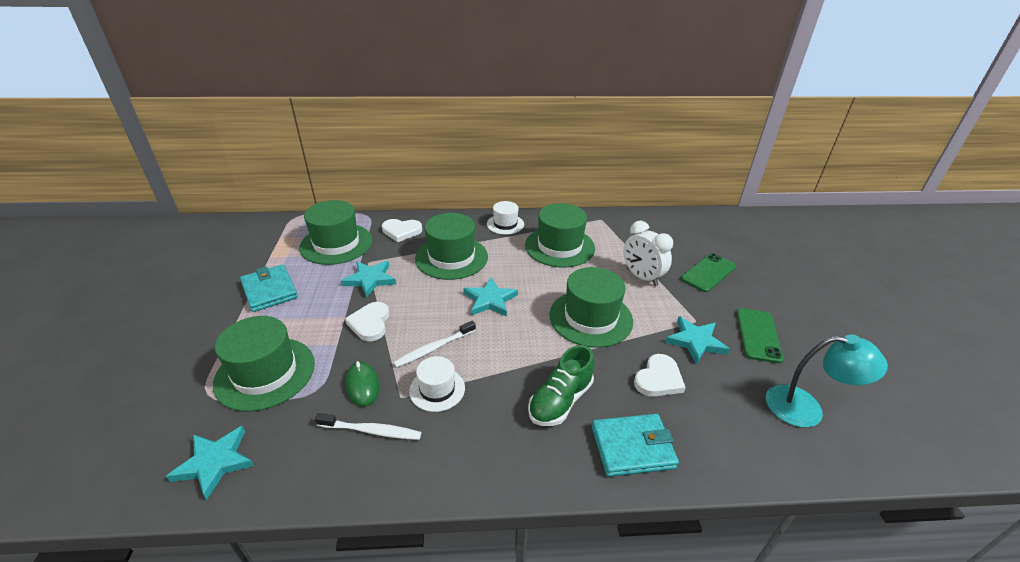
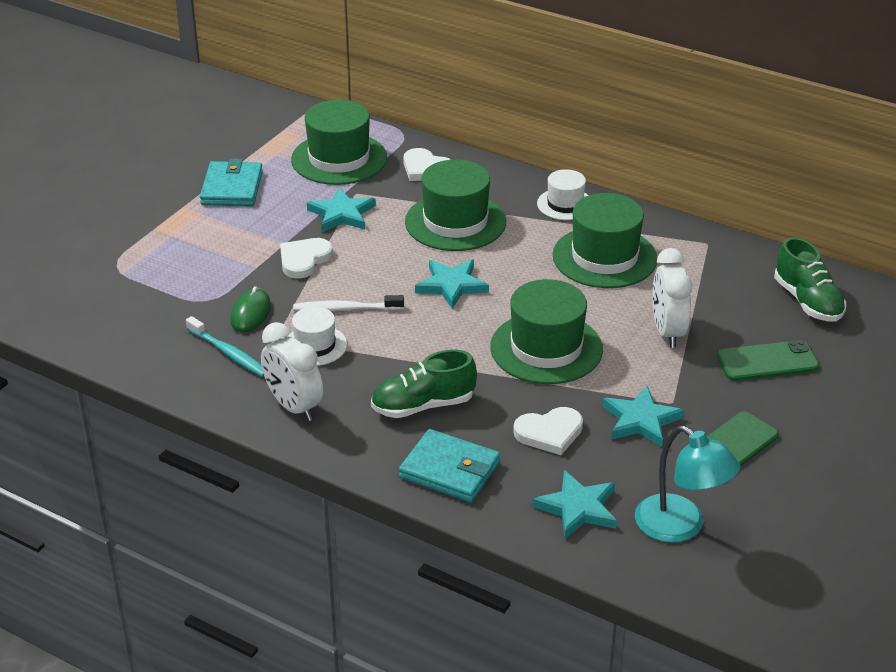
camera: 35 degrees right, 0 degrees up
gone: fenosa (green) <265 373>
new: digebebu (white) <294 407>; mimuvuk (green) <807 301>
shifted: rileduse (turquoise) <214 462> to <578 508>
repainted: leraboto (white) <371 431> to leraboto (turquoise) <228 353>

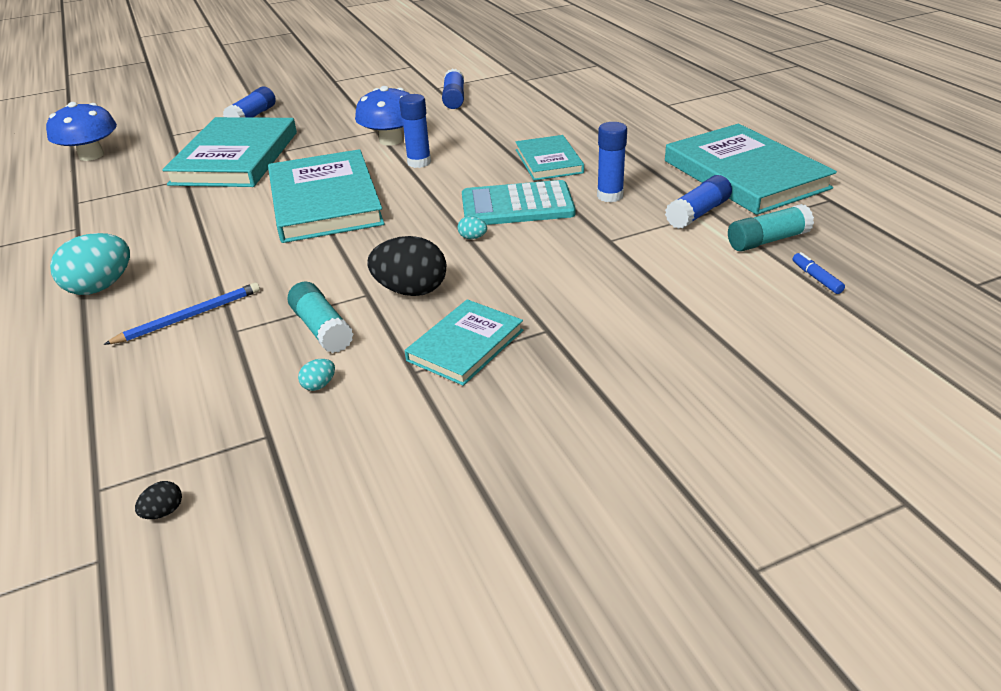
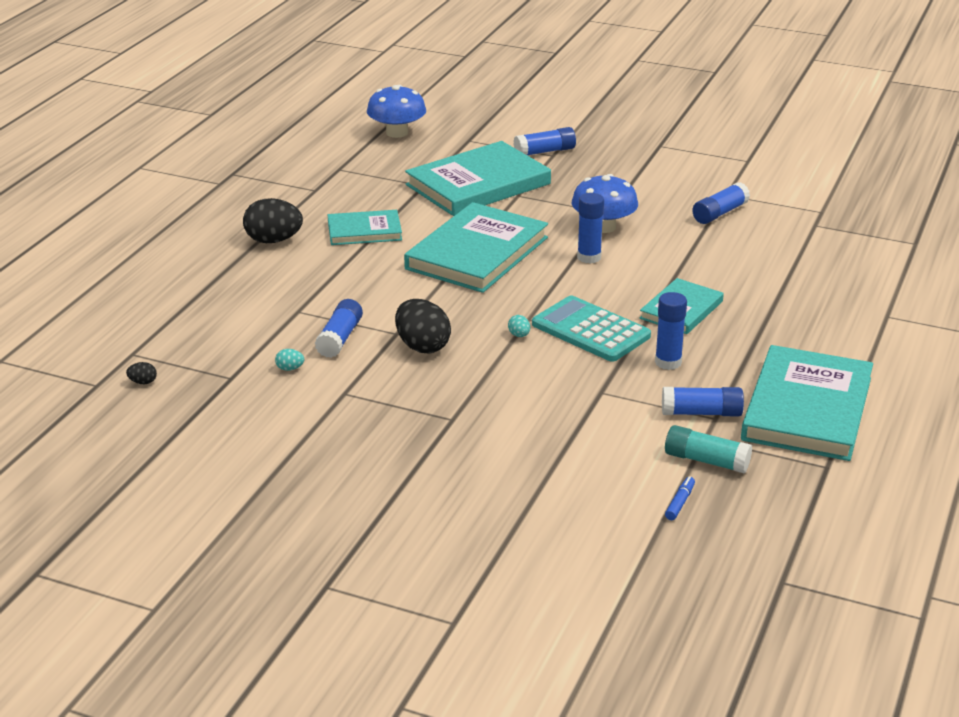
camera: 45 degrees right, 5 degrees down
gone: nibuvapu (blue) <189 316>
shifted: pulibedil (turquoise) <465 345> to <364 231>
repainted: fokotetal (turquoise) <100 287> to fokotetal (black) <273 240>; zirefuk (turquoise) <322 329> to zirefuk (blue) <339 338>

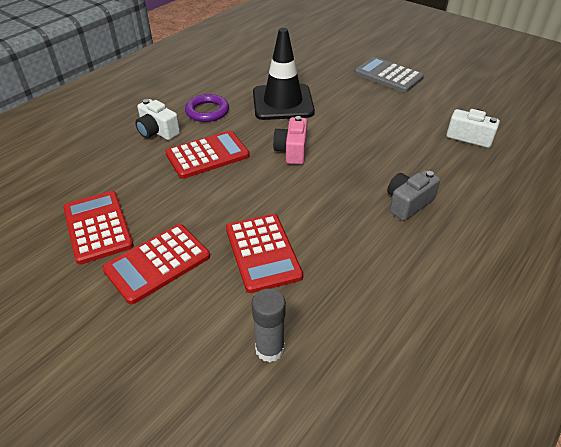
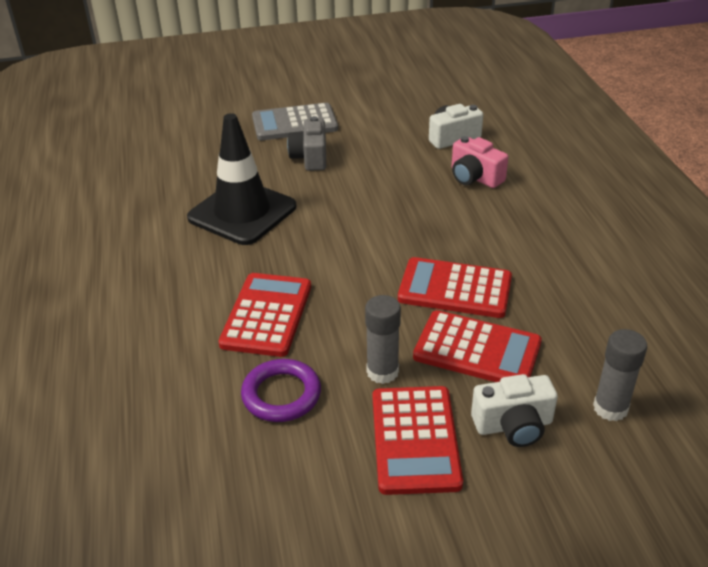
camera: 50 degrees left, 5 degrees down
new: zirefuk (grey) <382 372>
shifted: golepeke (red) <98 227> to <455 289>; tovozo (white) <157 131> to <513 425>; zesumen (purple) <207 111> to <281 394>; tovozo (pink) <292 151> to <474 177>; tovozo (grey) <408 203> to <310 157>

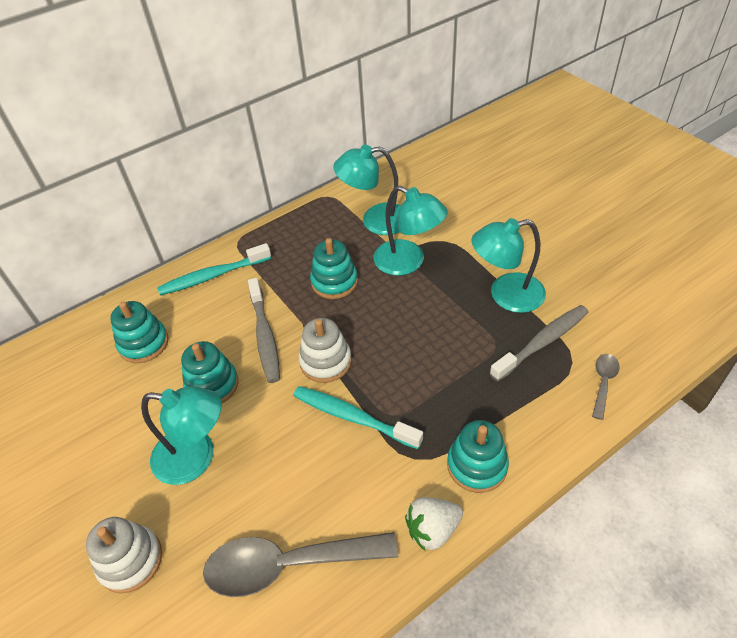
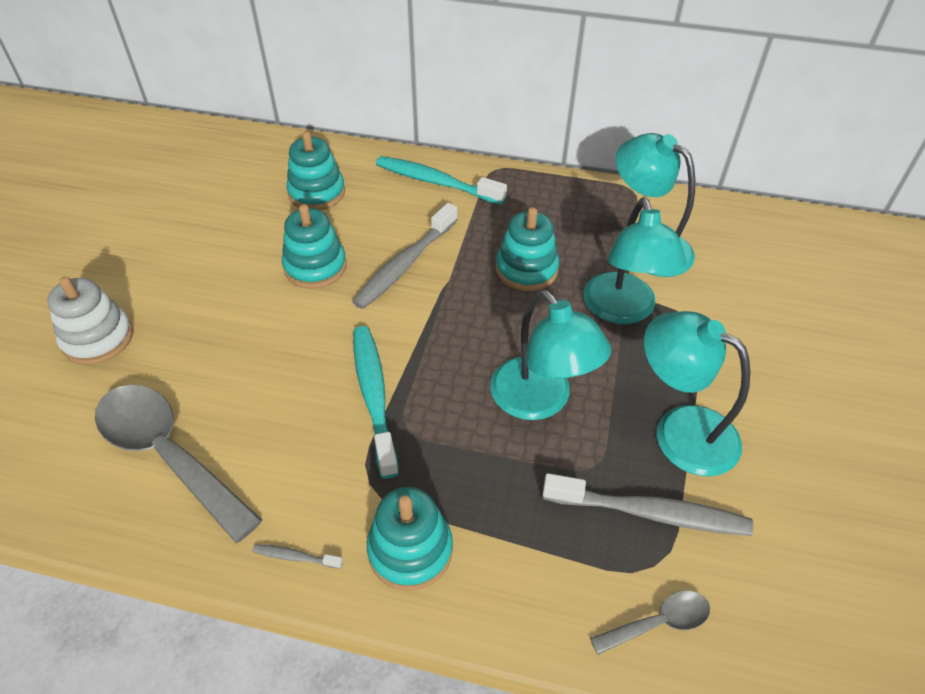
camera: 45 degrees right, 0 degrees up
gone: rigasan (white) <325 361>
shifted: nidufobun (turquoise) <196 458> to <540 401>
swapped: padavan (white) <432 529> to leraboto (grey) <295 557>

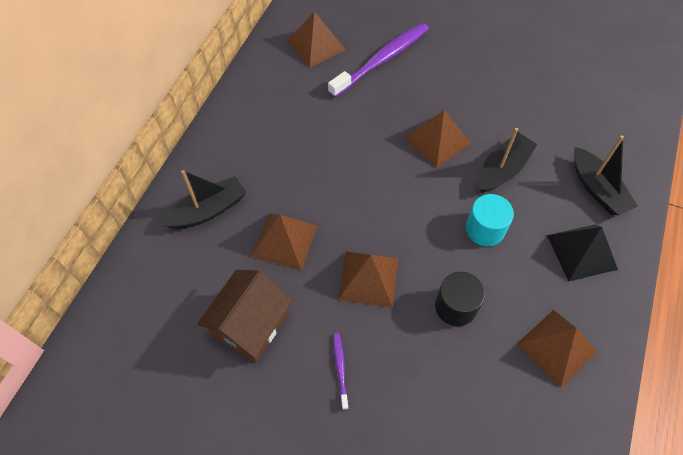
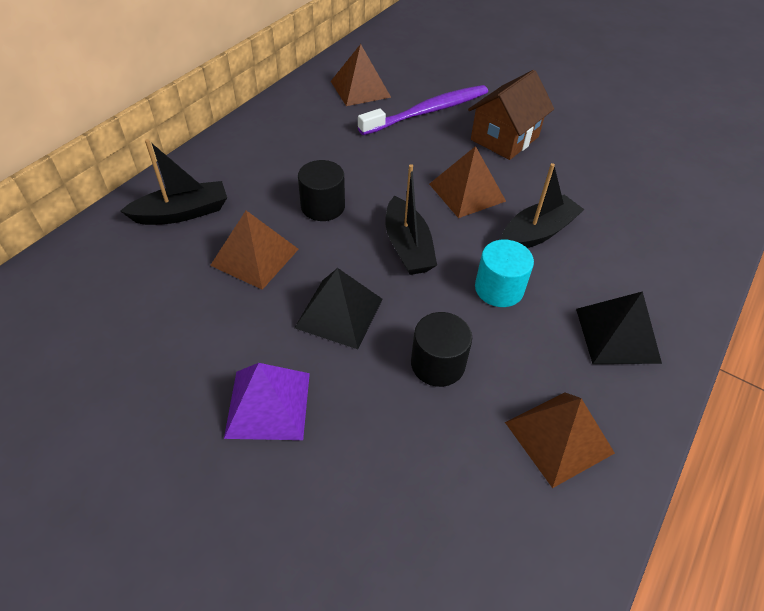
camera: 10 degrees right, 10 degrees down
new: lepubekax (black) <323 206>
shifted: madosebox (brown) <250 325> to <504 138>; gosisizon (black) <597 189> to <407 246>
swapped: leraboto (purple) <340 369> to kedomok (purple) <268 404>
repainted: kedomok (brown) <368 278> to kedomok (black) <339 313>

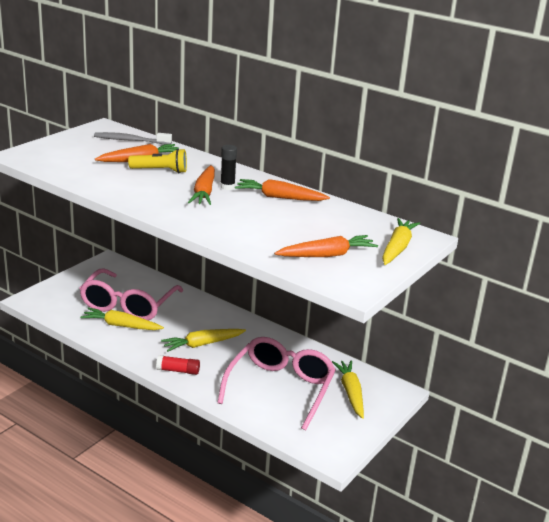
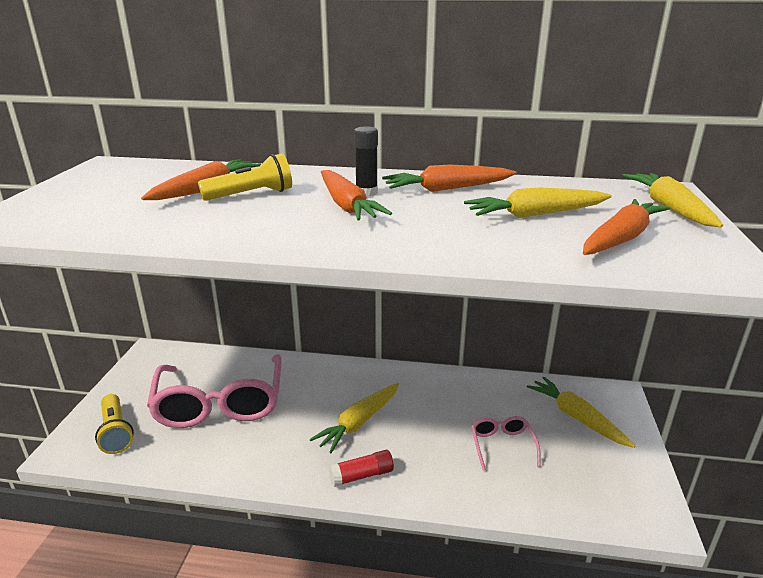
camera: 25 degrees left, 0 degrees up
gone: leraboto (grey) <130 140>
new: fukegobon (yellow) <116 432>
shifted: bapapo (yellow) <121 325> to <535 215>
scaled: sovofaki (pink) <280 388> = <502 445> x0.45

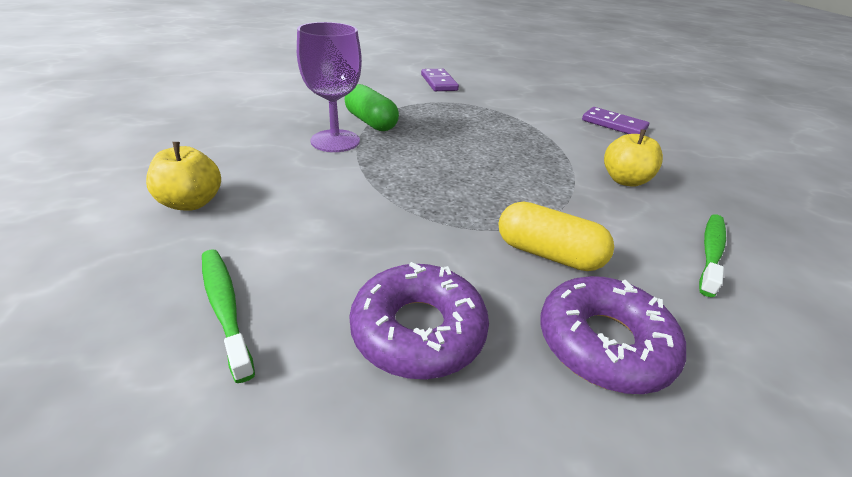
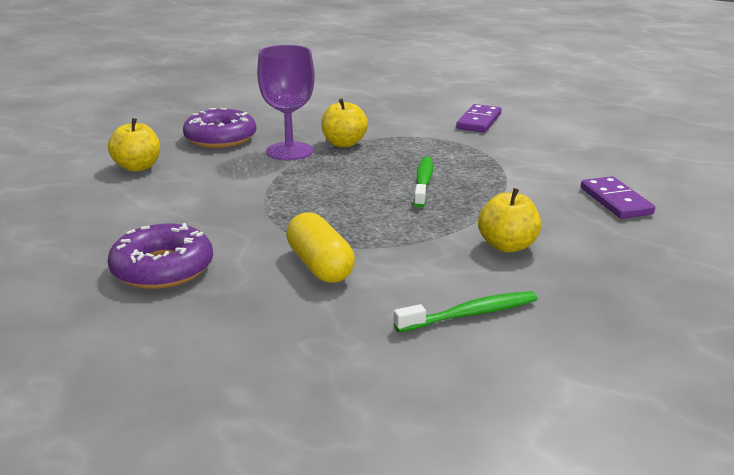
camera: 40 degrees right, 10 degrees down
shifted: leraboto (green) <225 307> to <423 182>; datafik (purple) <604 343> to <220 138>
swapped: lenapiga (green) <371 122> to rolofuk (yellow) <344 143>

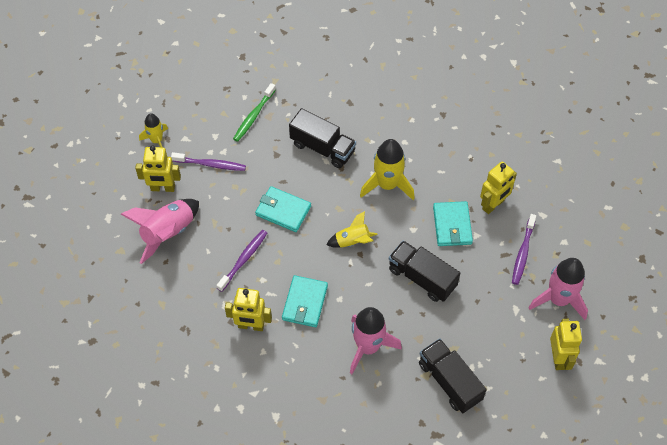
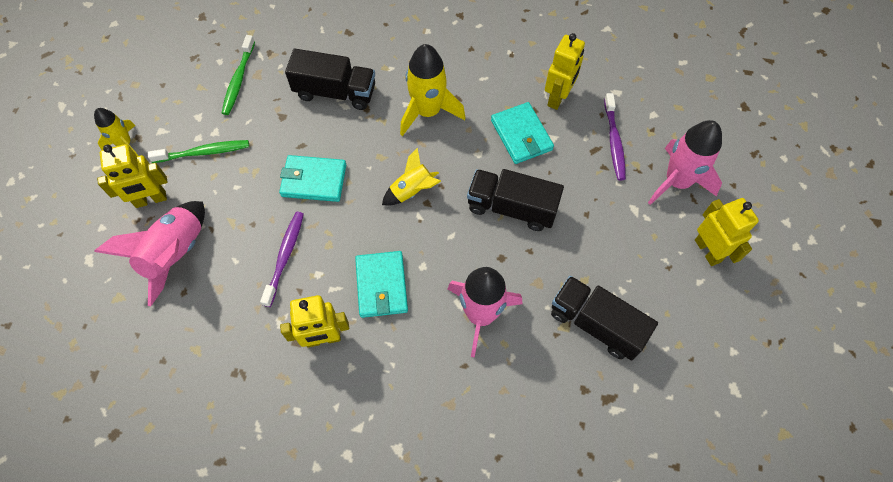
camera: 20 degrees left, 5 degrees up
repainted: leraboto (purple) <211 164> to leraboto (green) <204 152>

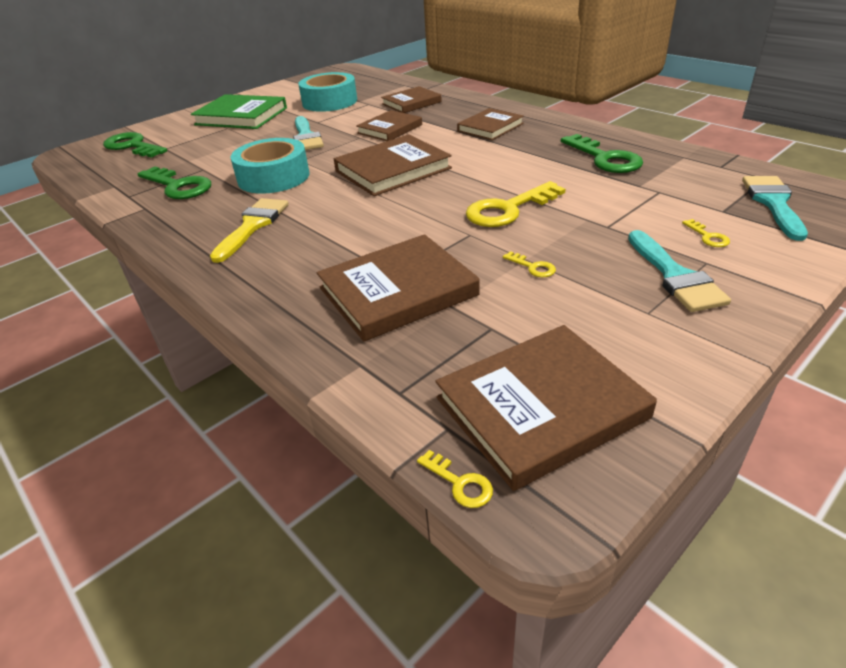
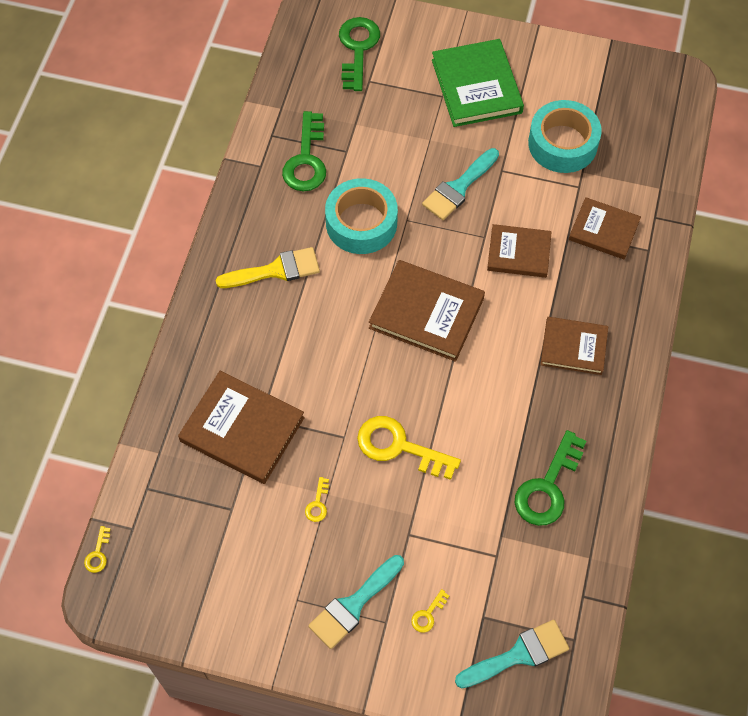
camera: 55 degrees right, 25 degrees up
gone: pulibedil (brown) <541 408>

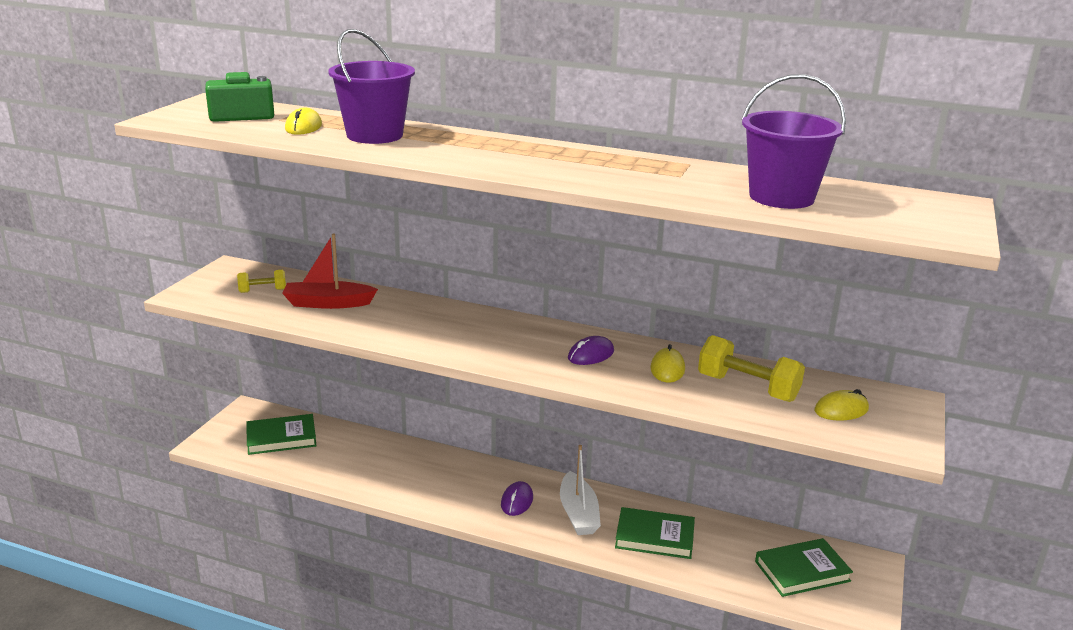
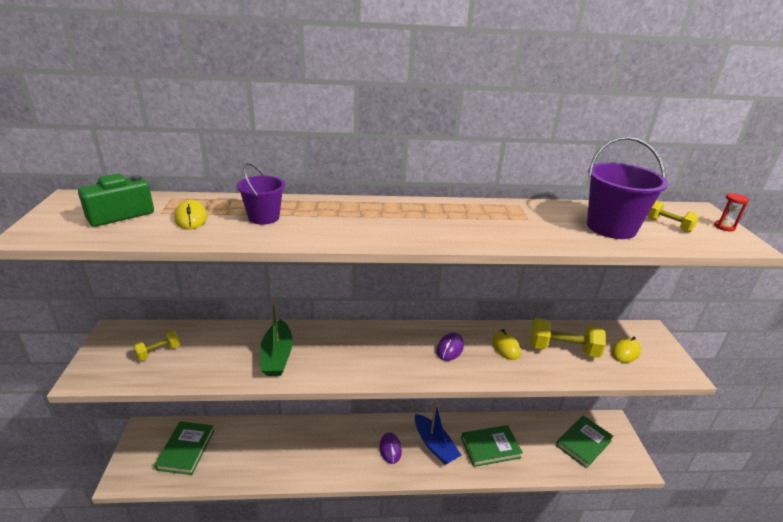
camera: 25 degrees left, 5 degrees up
gone: gosisizon (red) <328 303>
new: gosisizon (green) <277 356>; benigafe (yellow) <668 225>; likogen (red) <724 227>
repainted: gosisizon (white) <578 513> to gosisizon (blue) <434 445>
rotated: pulibedil (green) <281 438> = <186 449> 45 degrees counterclockwise
scaled: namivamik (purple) <374 135> = <264 217> x0.62

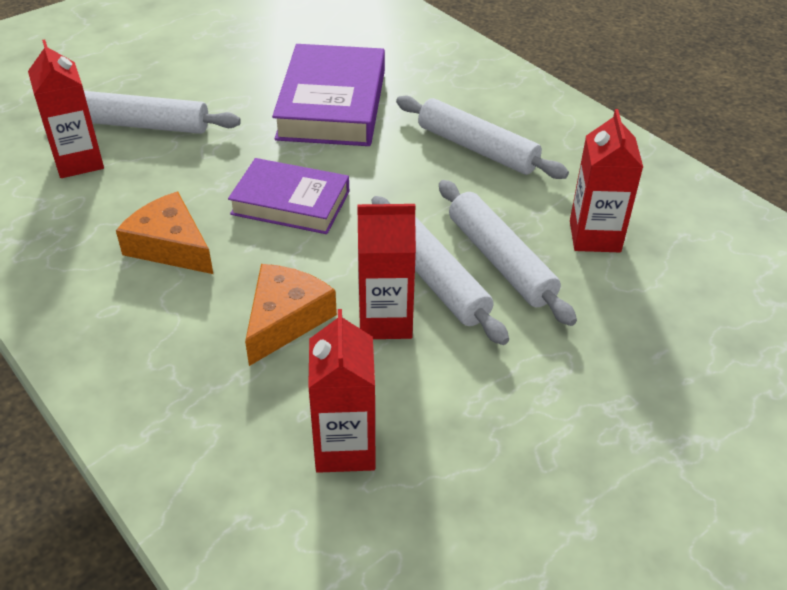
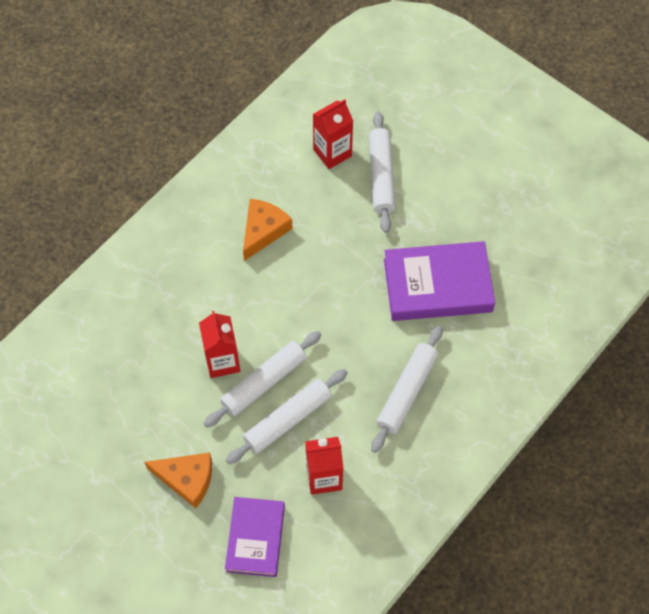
camera: 80 degrees right, 20 degrees up
gone: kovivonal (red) <345 447>
shifted: pulibedil (purple) <290 203> to <255 538>; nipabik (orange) <285 319> to <187 479>

